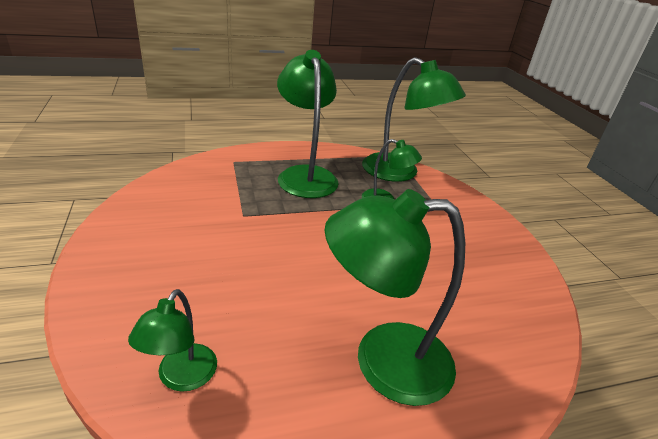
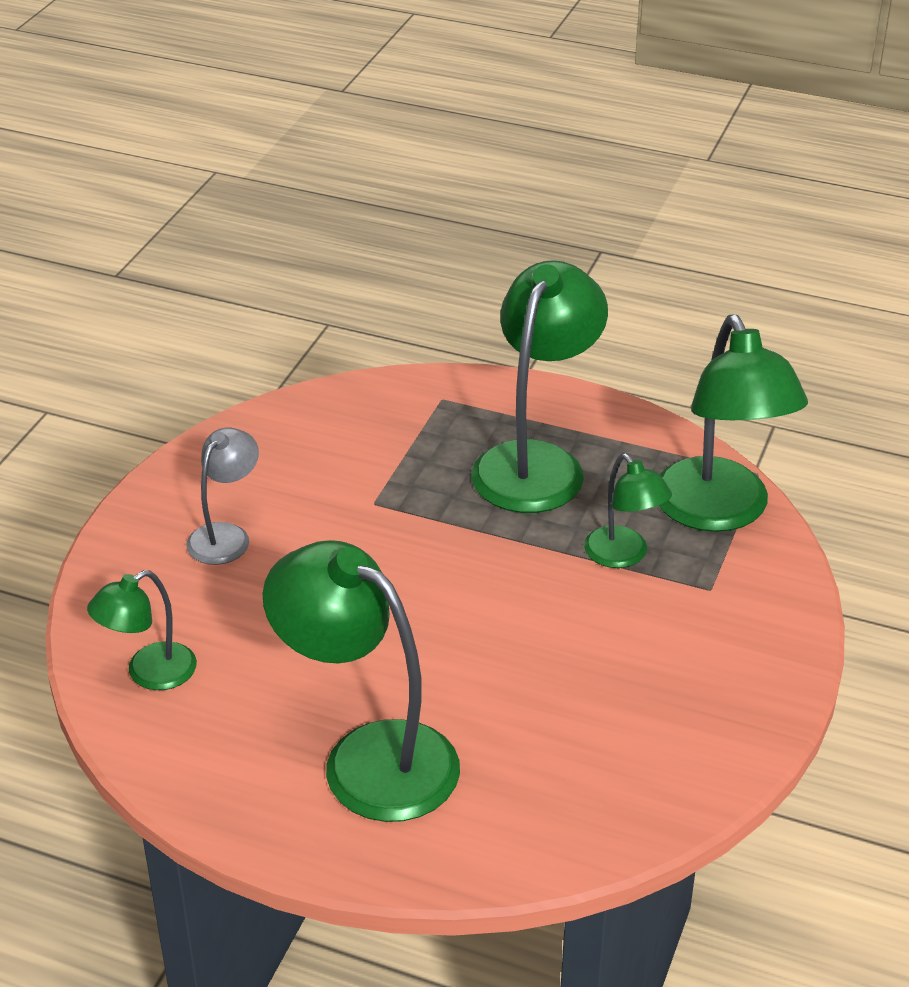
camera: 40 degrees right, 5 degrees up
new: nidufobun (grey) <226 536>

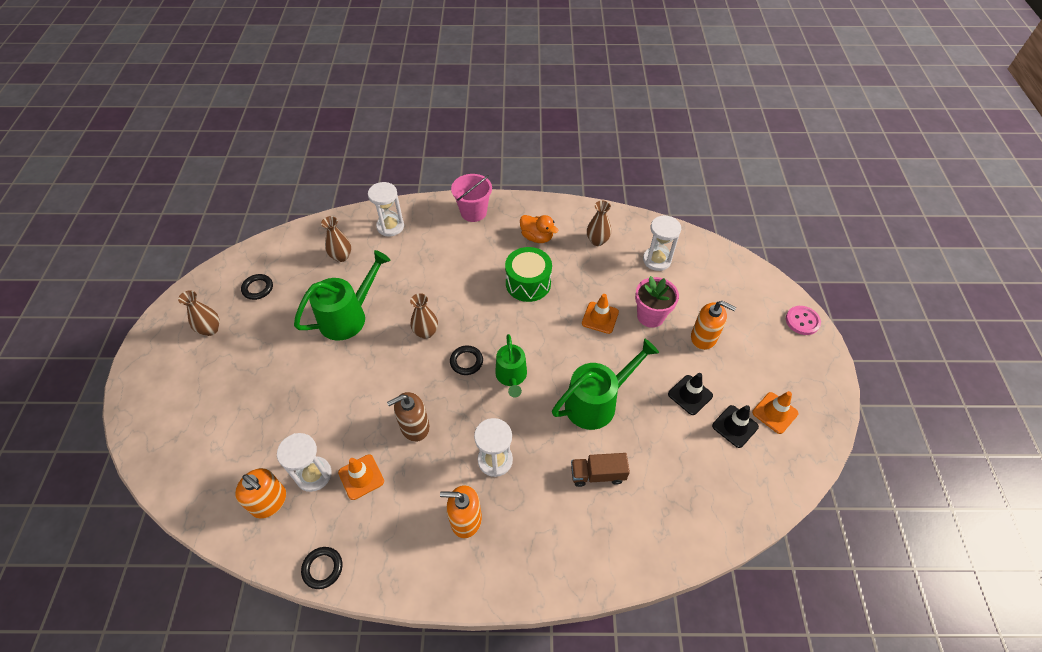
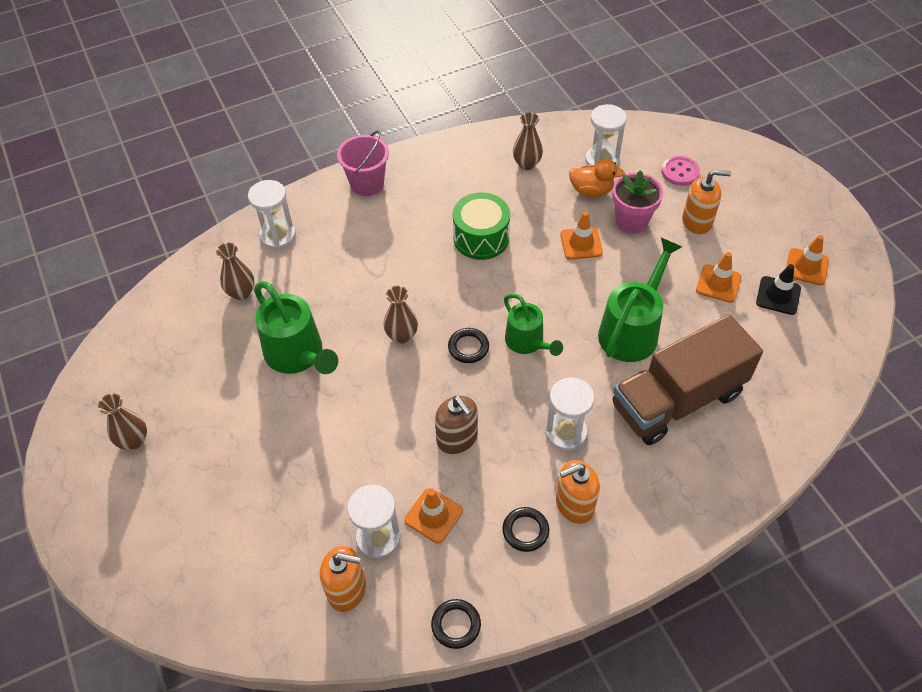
camera: 25 degrees left, 0 degrees up
shifted: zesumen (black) <258 288> to <525 531>; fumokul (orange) <537 237> to <591 190>; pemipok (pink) <802 321> to <680 172>
repainted: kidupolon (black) <690 395> to kidupolon (orange) <718 283>
rotated: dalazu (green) <348 316> = <298 355> 120 degrees clockwise; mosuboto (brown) <414 427> = <457 438> 75 degrees counterclockwise
scaled: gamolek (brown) <597 474> = <677 399> x2.18

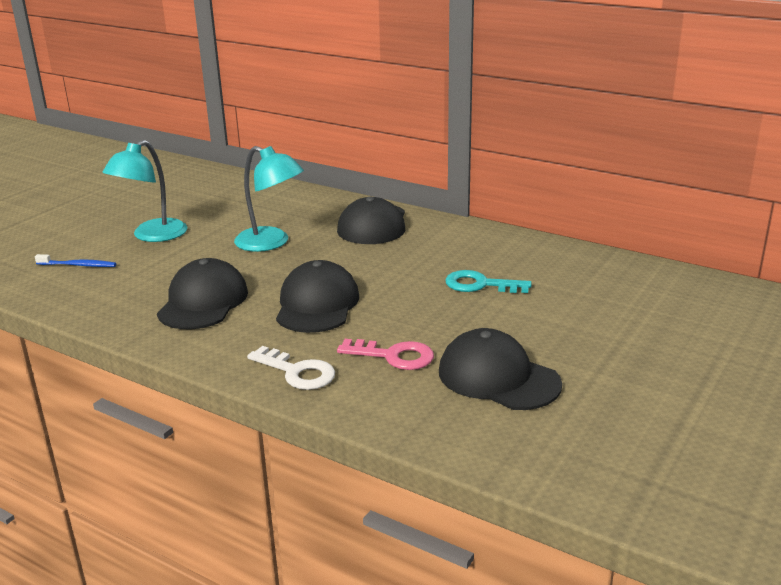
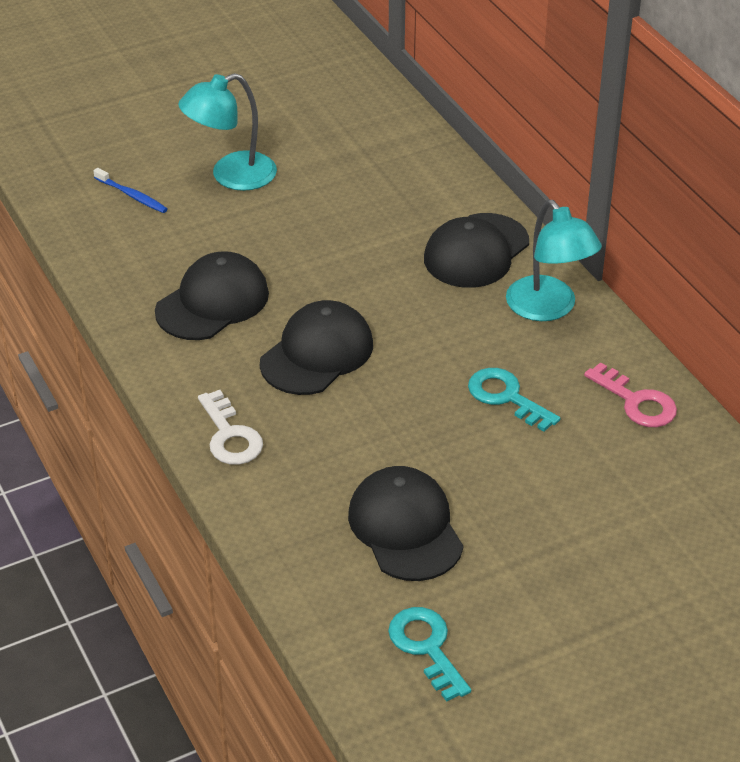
camera: 30 degrees right, 15 degrees up
new: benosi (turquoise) <426 647>
shifted: nidufobun (turquoise) <271 243> to <548 308>; benosi (pink) <394 356> to <636 402>

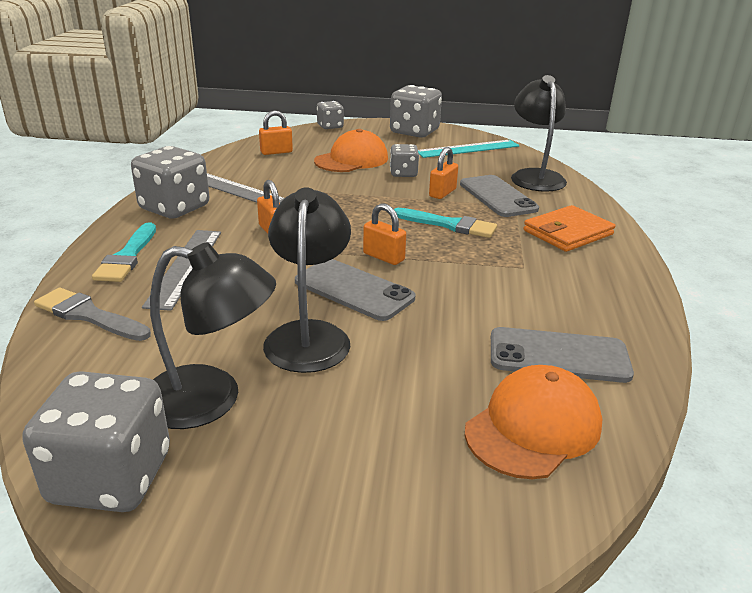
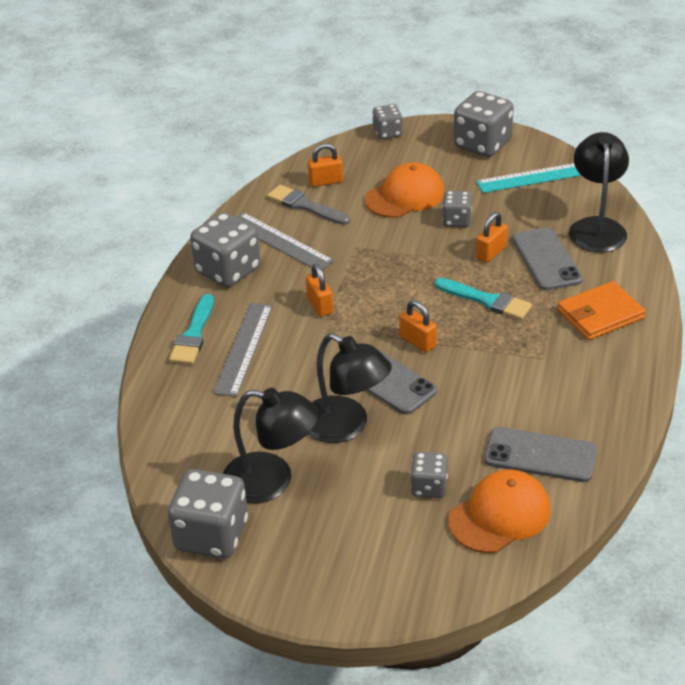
camera: 10 degrees right, 10 degrees up
new: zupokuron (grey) <429 487>
shifted: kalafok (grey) <89 315> to <305 206>
rotated: nidufobun (black) <309 335> = <345 426> 120 degrees clockwise

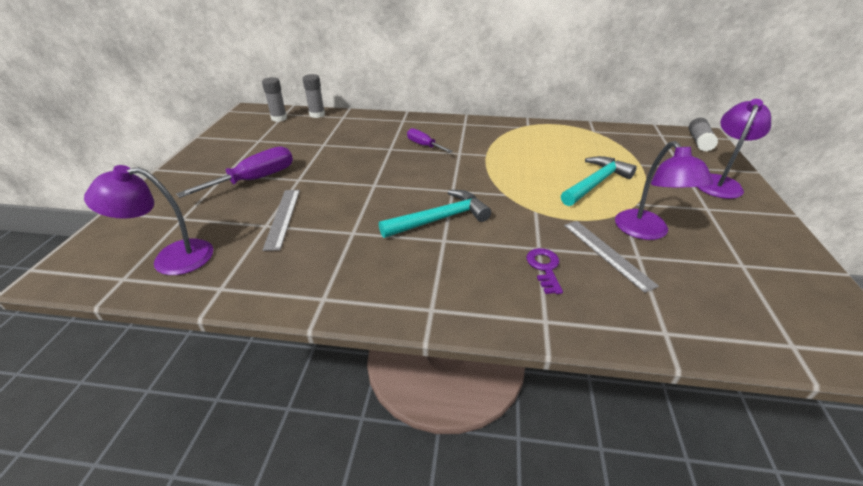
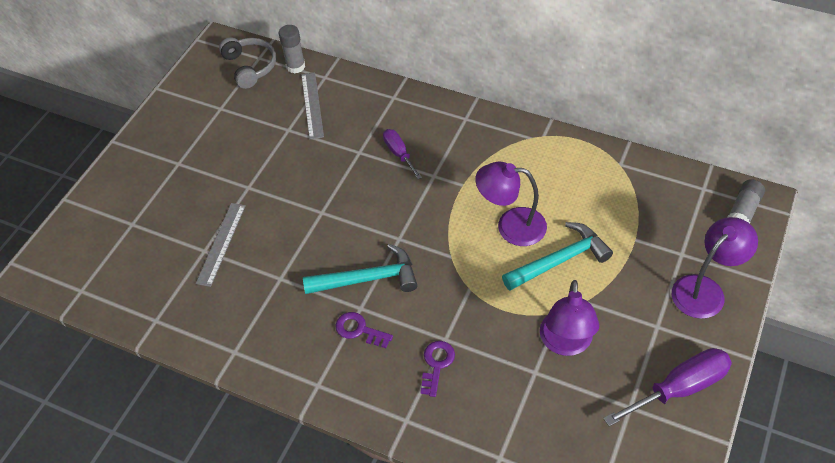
camera: 20 degrees right, 15 degrees up
new: benosi (purple) <359 330>
shifted: nidufobun (purple) <171 258> to <511 226>; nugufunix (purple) <255 179> to <679 388>; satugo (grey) <607 253> to <312 105>
swapped: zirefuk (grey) <279 118> to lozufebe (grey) <250 67>

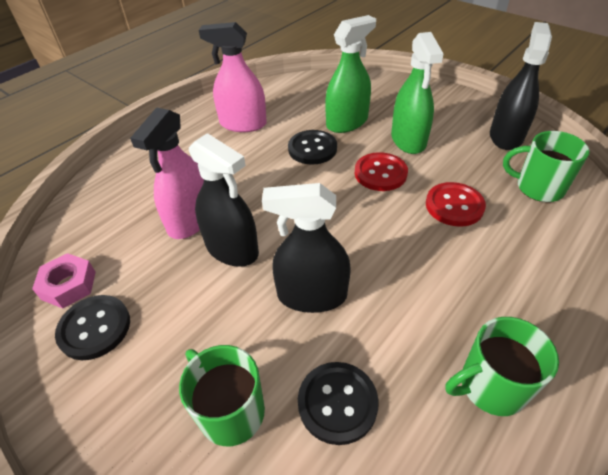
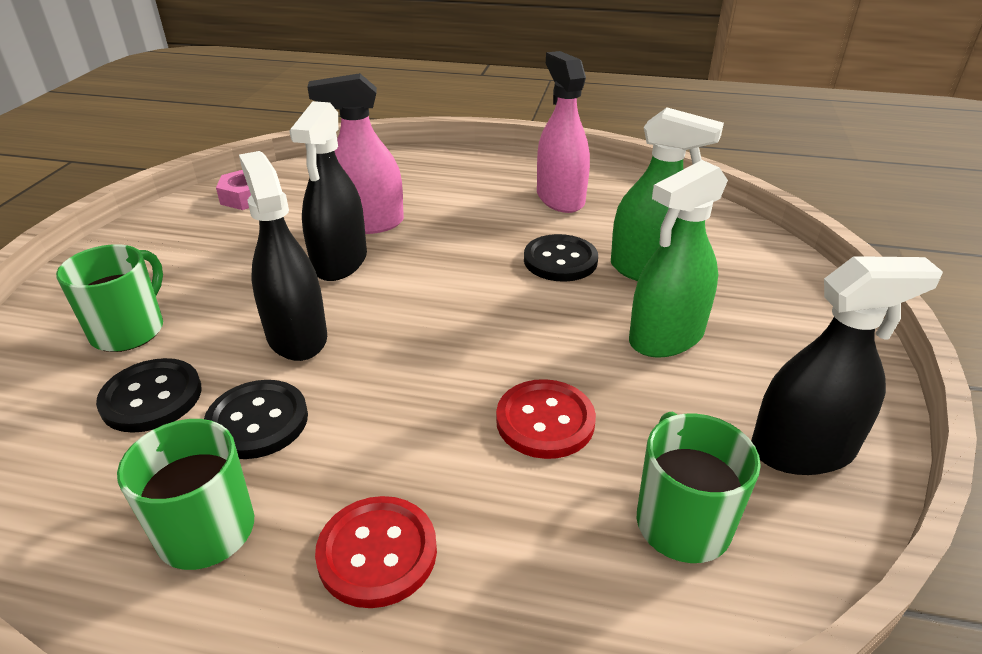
camera: 60 degrees right, 10 degrees down
shifted: pemipok (black) <94 328> to <257 421>; pemipok (red) <380 173> to <377 553>

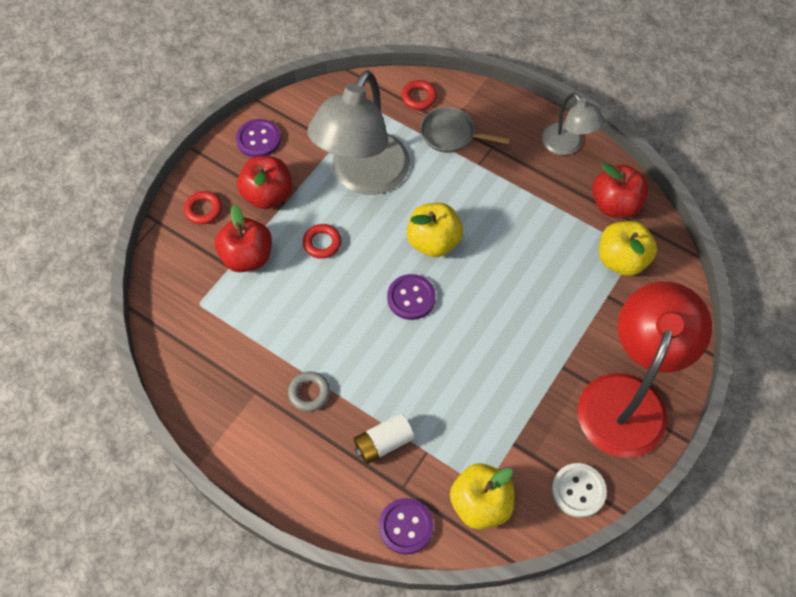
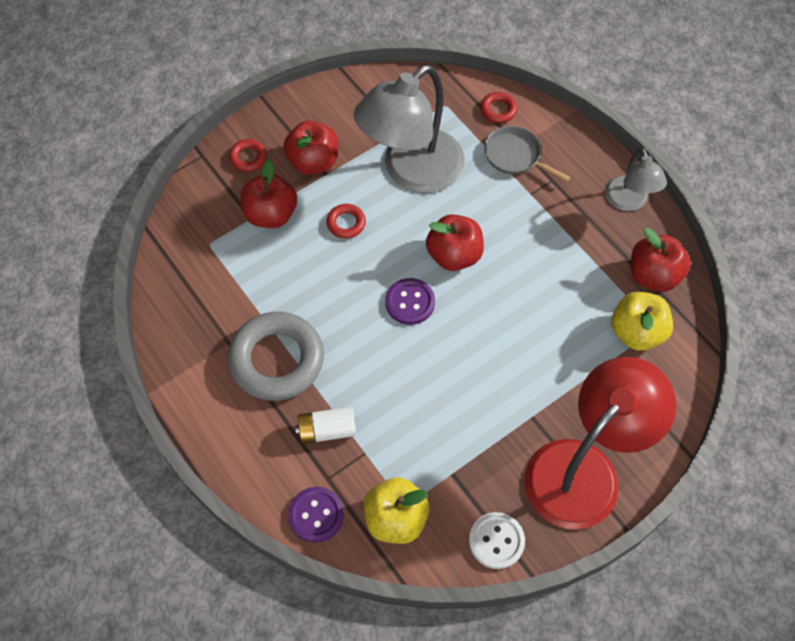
camera: 20 degrees right, 0 degrees up
gone: pemipok (purple) <258 139>
repainted: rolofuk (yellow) <433 242> to rolofuk (red) <454 255>
scaled: zesumen (grey) <309 393> = <277 360> x2.26

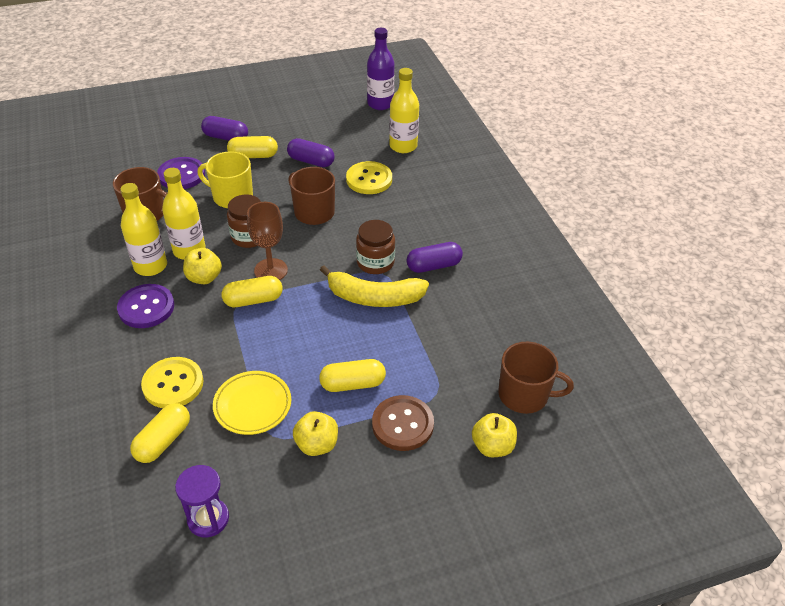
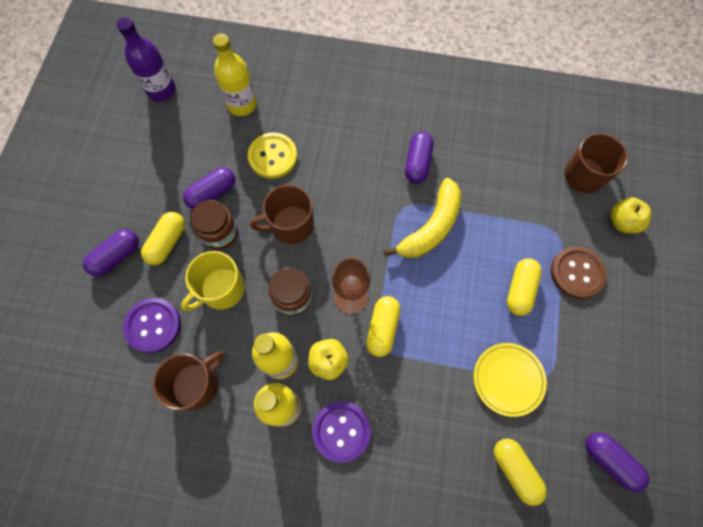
camera: 60 degrees left, 25 degrees up
gone: pemipok (yellow) <173 384>; rolofuk (yellow) <317 444>
shifted: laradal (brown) <375 262> to <219 232>
swapped: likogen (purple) <208 519> to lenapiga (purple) <609 460>

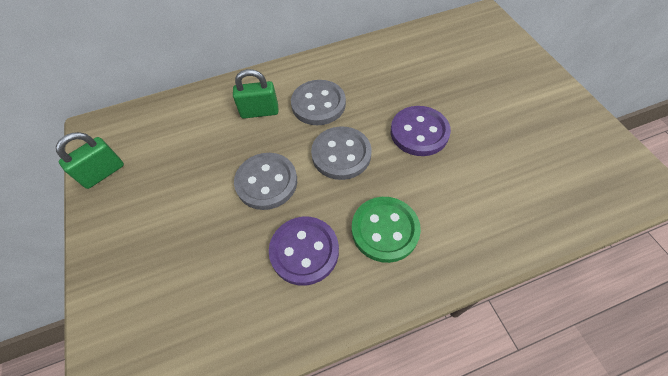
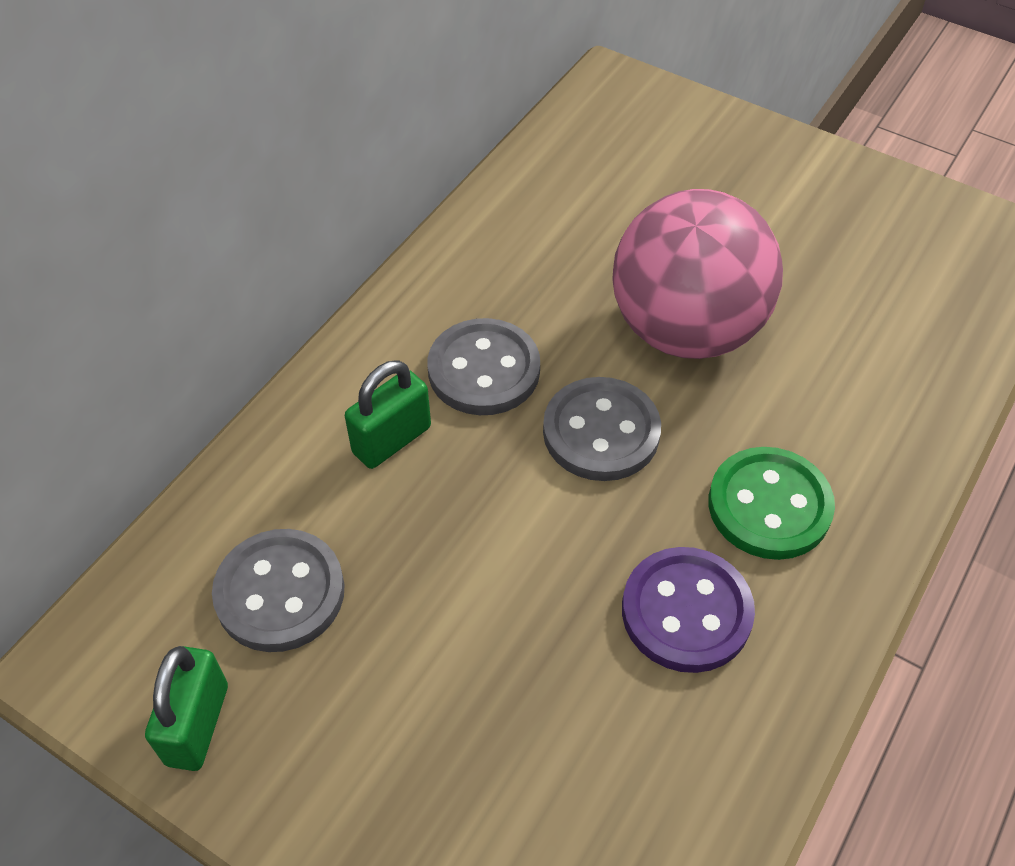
camera: 40 degrees left, 5 degrees down
shifted: pemipok (grey) <266 182> to <280 593>
swapped: pemipok (purple) <419 132> to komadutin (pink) <686 330>

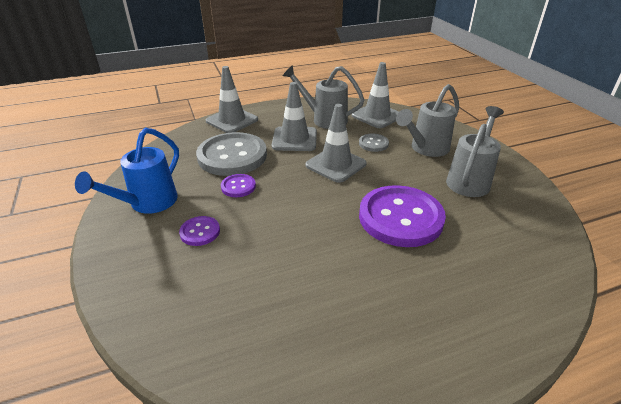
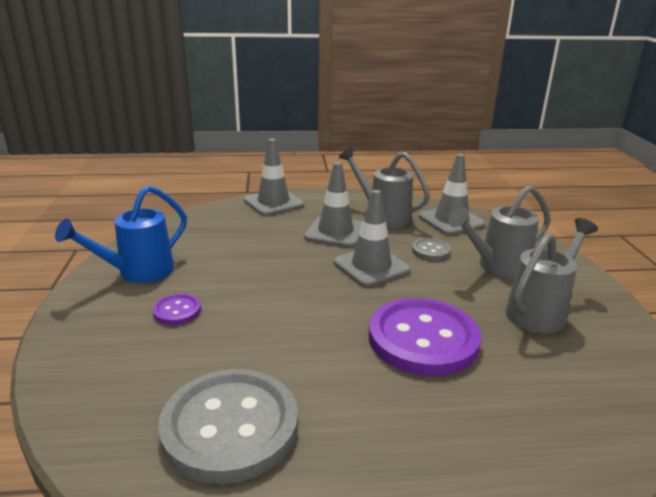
camera: 15 degrees right, 10 degrees down
gone: pemipok (purple) <238 186>
shifted: pemipok (grey) <232 156> to <230 427>

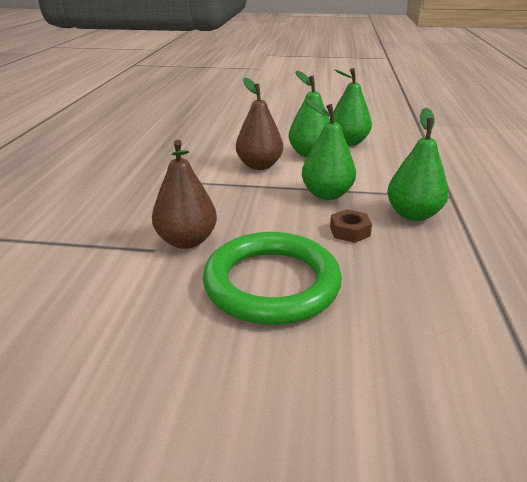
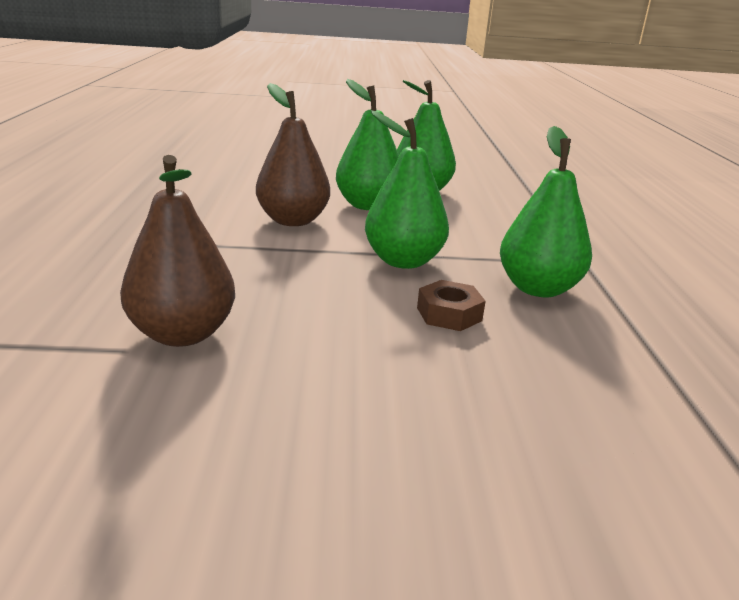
camera: 10 degrees left, 5 degrees down
gone: zesumen (green) <272 283>

